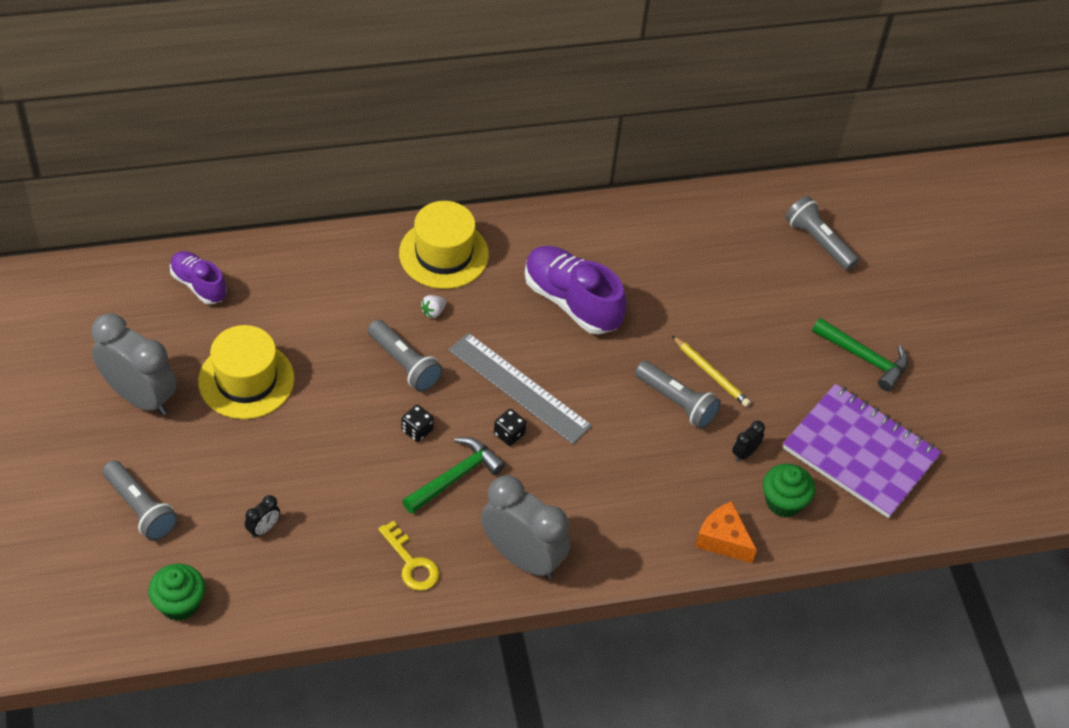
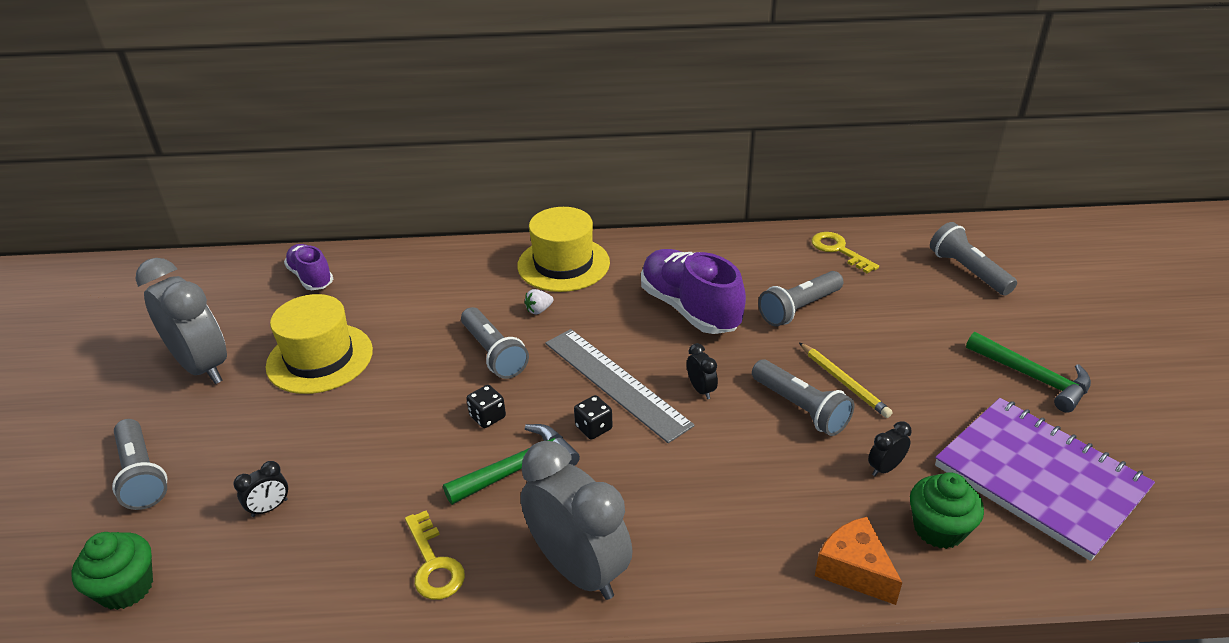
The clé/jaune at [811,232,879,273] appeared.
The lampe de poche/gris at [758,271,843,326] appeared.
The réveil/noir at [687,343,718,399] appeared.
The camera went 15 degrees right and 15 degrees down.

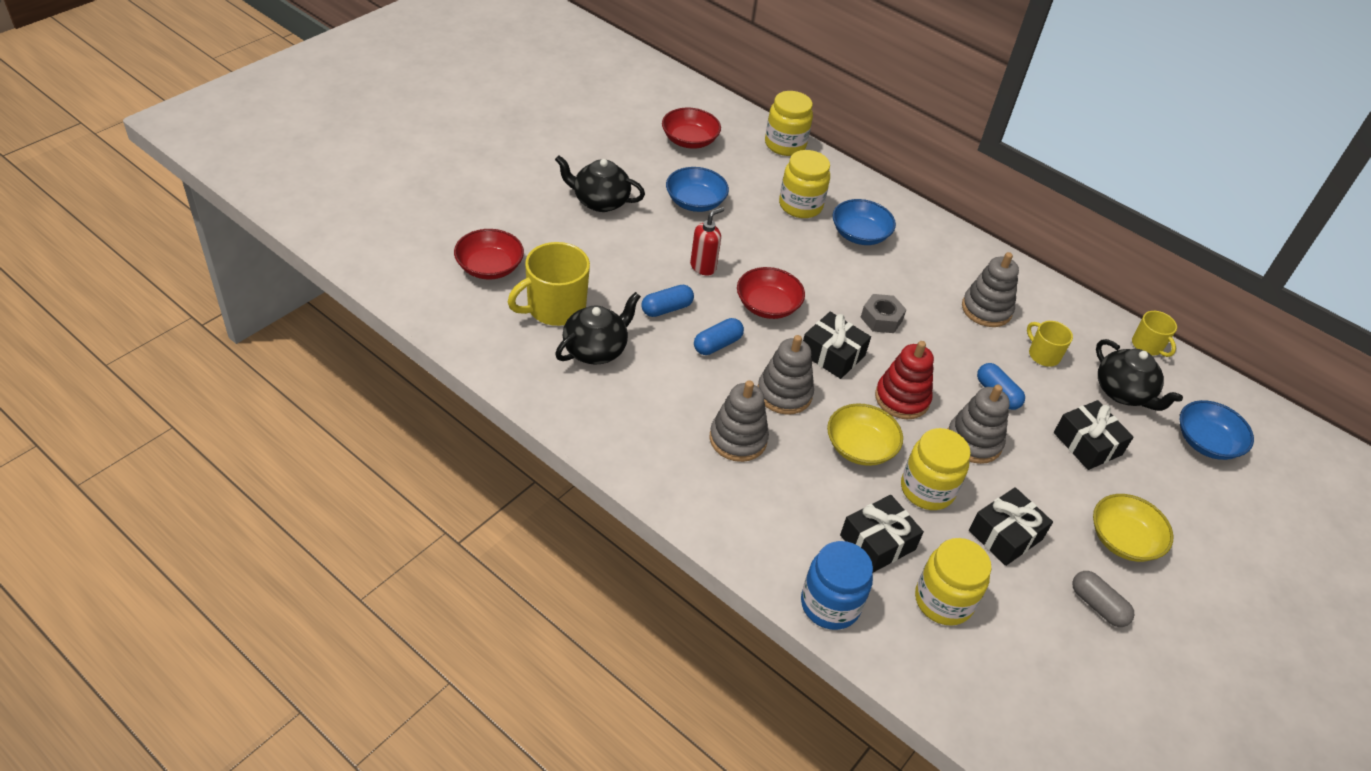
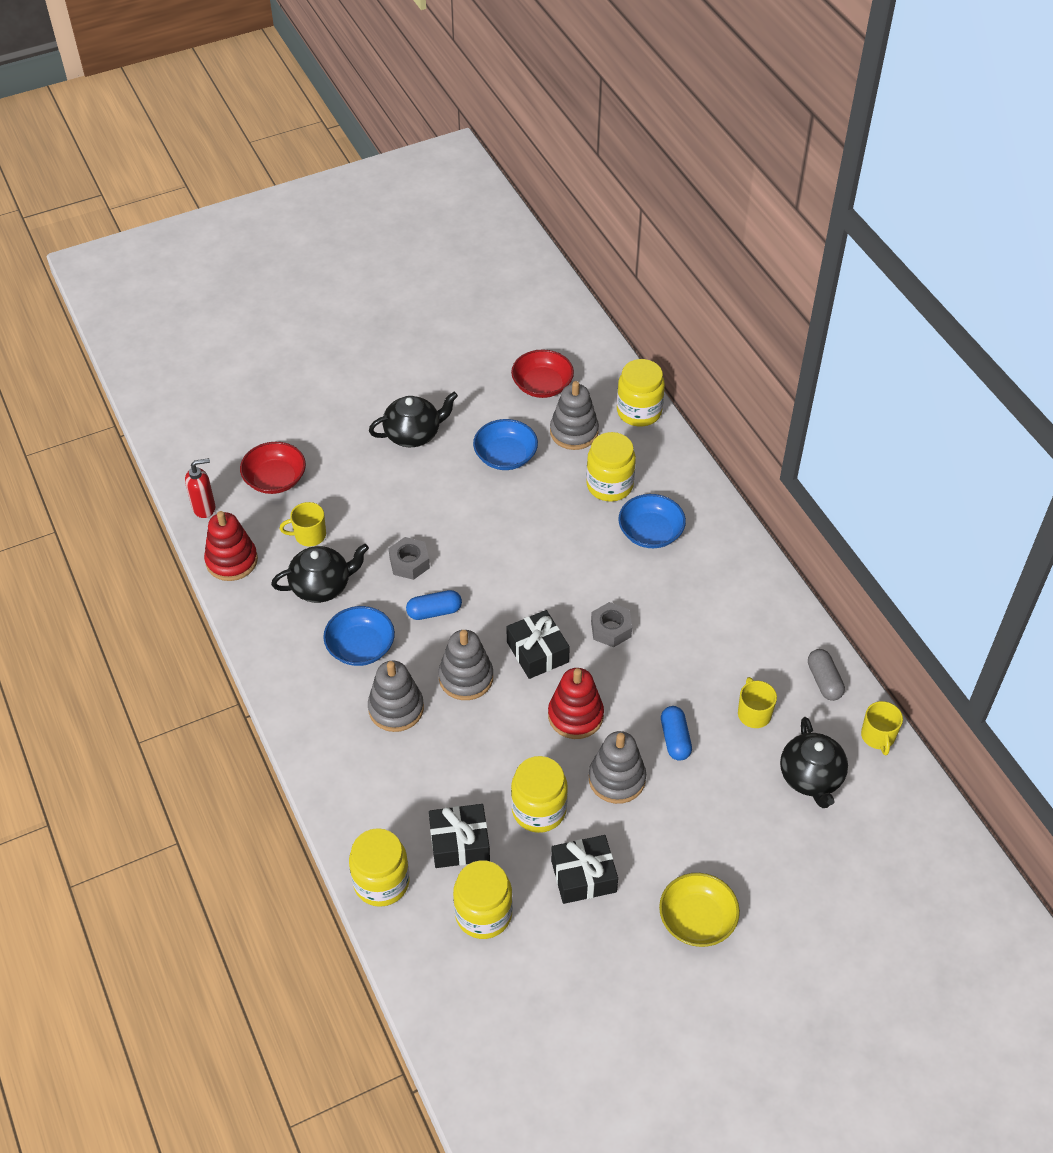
The théière/noir at [555,155,645,212] turned 120 degrees clockwise.
The distributeur de savon/rouge moved from [690,207,724,276] to [185,458,215,518].
The tasse/jaune at [508,242,590,326] changed to 0.56 times the size.
The jouet à empiler/gris moved from [962,252,1019,327] to [550,381,599,450].
The bol/rouge at [737,267,805,319] disappeared.
The gélule/bleu at [642,285,694,317] was replaced by the écrou/gris at [389,537,430,580].
The cadeau/noir at [1054,400,1133,470] disappeared.
The bol/bleu moved from [1179,400,1254,460] to [323,606,395,666].
The bol/jaune at [827,403,903,466] disappeared.
The bocal/bleu at [801,541,873,630] became the bocal/jaune at [349,828,410,907].
The gélule/gris moved from [1072,571,1134,627] to [808,649,845,701].
The jouet à empiler/rouge at [204,511,258,581] appeared.
The camera went 30 degrees right and 5 degrees up.

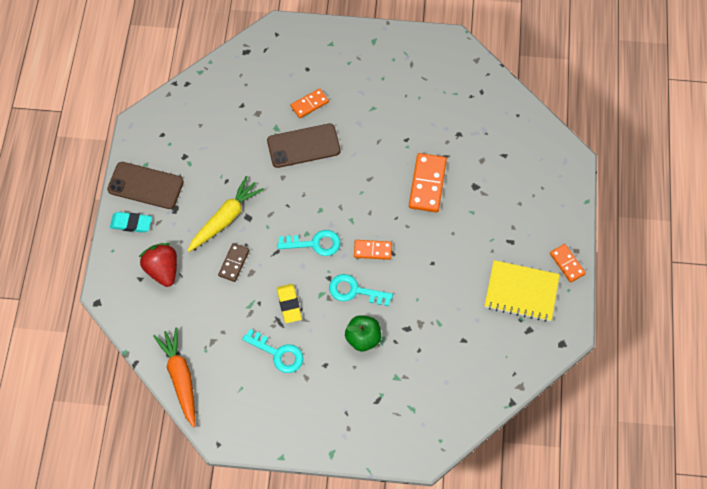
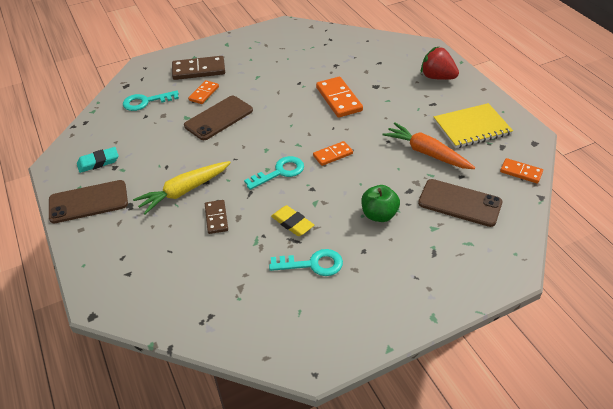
The carotte/jaune at [187,176,264,252] turned 135 degrees counterclockwise.
The gomme/turquoise moved from [110,212,152,233] to [77,147,119,173].
The fraise/rouge moved from [139,243,177,287] to [421,47,459,80].
The domino/orange moved from [550,244,586,283] to [500,158,543,184].
The clé/turquoise moved from [329,274,393,306] to [123,91,179,111].
The carotte/orange moved from [153,327,195,428] to [382,122,475,169].
The domino/marron at [172,56,225,80] appeared.
The téléphone/marron at [418,179,503,227] appeared.
The camera went 30 degrees left and 20 degrees down.

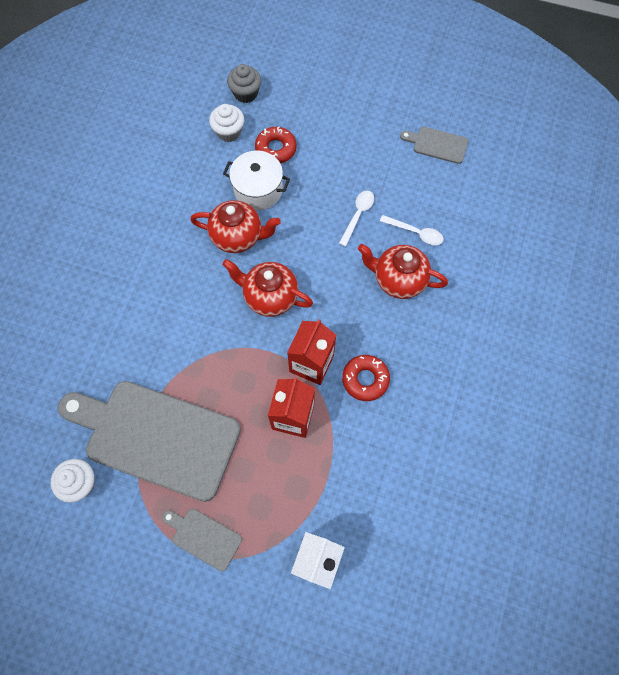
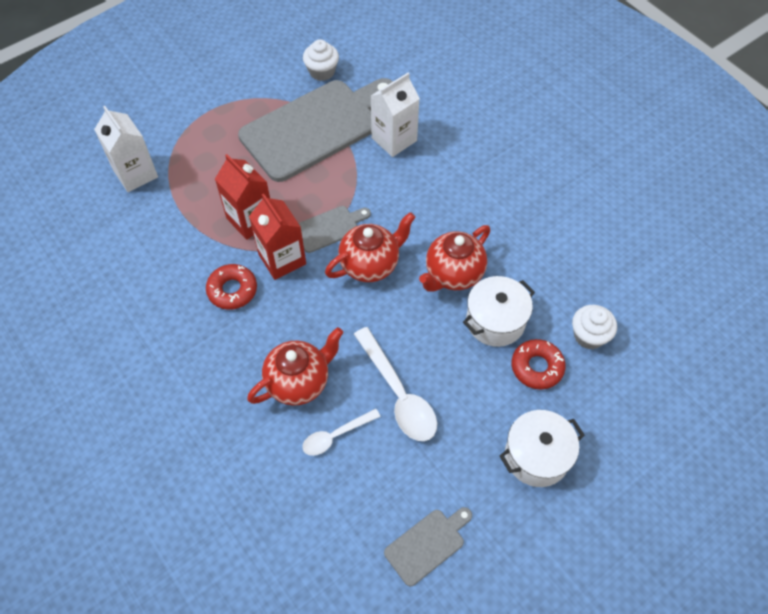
The muffin/gris at [227,64,261,103] disappeared.
The cuillère/blanc at [339,191,374,246] changed to 1.69 times the size.
The planche à découper/gris moved from [162,509,242,571] to [299,206,371,253].
The brique de lait/blanc at [371,73,420,157] appeared.
The marmite/blanc at [500,410,585,487] appeared.
The camera went 125 degrees right and 10 degrees down.

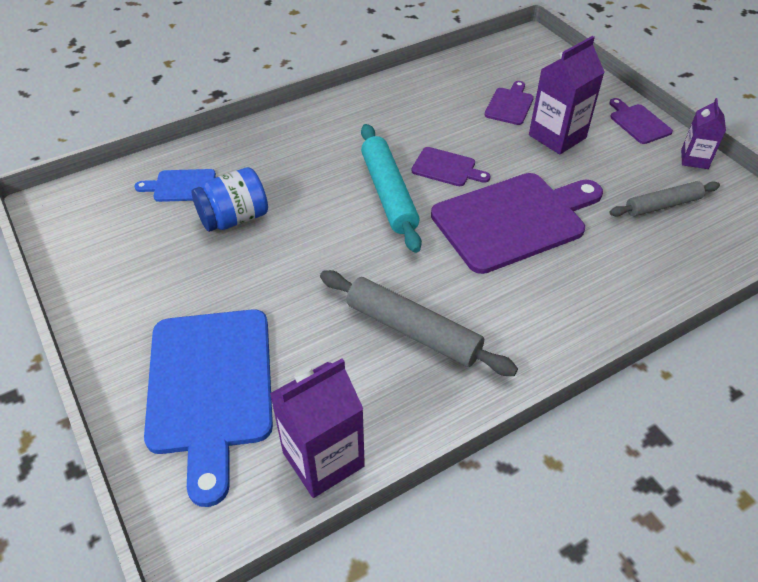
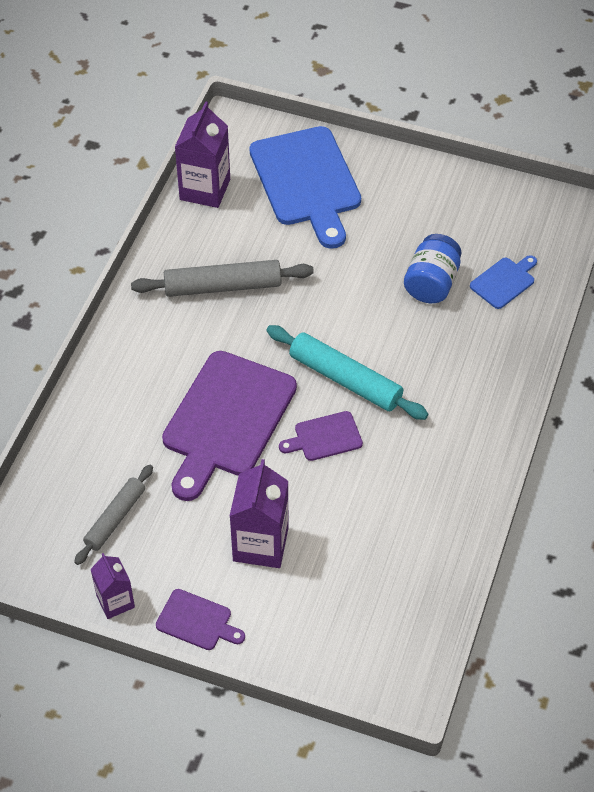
The planche à découper/violet at [485,81,534,125] disappeared.
The planche à découper/bleu at [144,309,273,507] turned 150 degrees counterclockwise.
The camera went 140 degrees right and 5 degrees up.

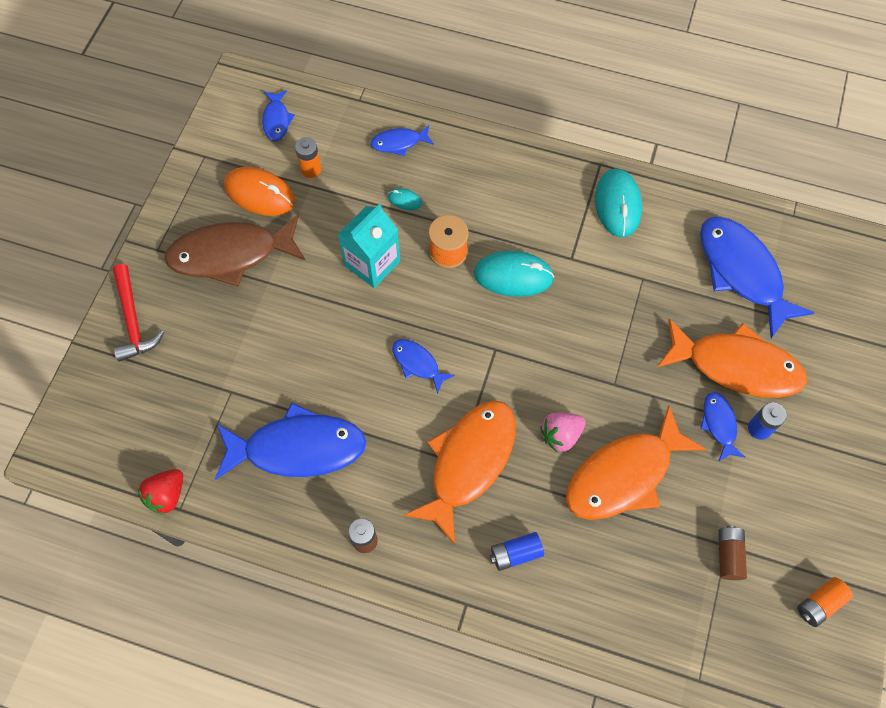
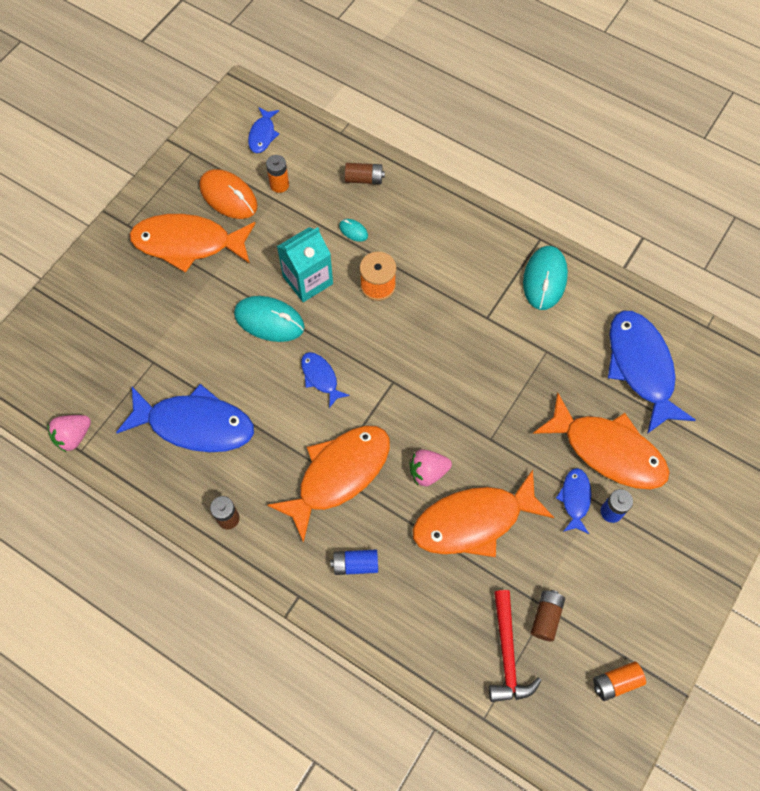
The poisson/bleu at [370,125,434,156] was replaced by the pile/marron at [345,163,385,184].
The poisson/marron at [164,215,305,287] became the poisson/orange at [129,214,256,273].
The souris/turquoise moved from [474,251,554,297] to [234,296,305,342].
The marteau/rouge moved from [113,264,164,362] to [489,590,542,702].
The fraise/rouge at [138,469,183,515] became the fraise/rose at [48,415,91,452].
The camera went 15 degrees right and 0 degrees up.

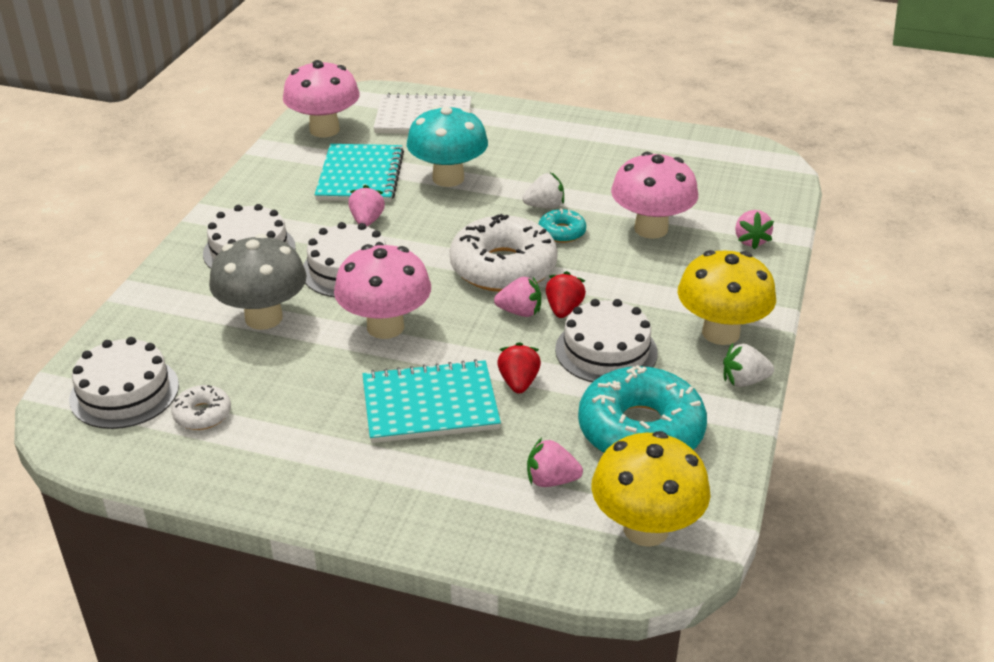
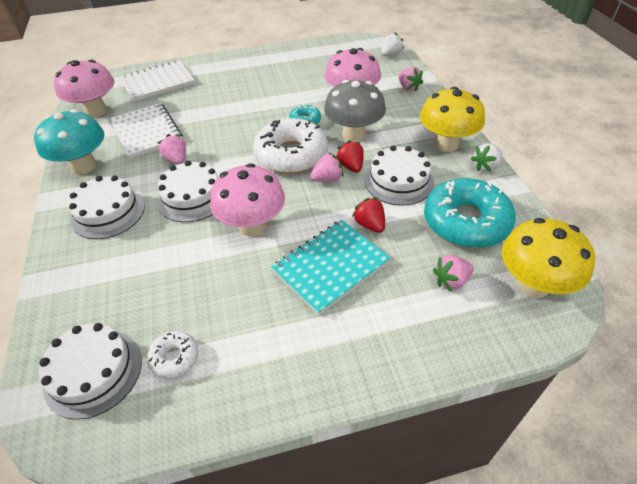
The champignon/turquoise moved from [407,106,488,187] to [34,109,104,174].
The carnet/turquoise at [315,144,404,202] became the carnet/blanc at [110,103,183,159].
The fraise/blanc moved from [522,173,564,208] to [381,32,404,56].
The champignon/gris moved from [209,234,307,330] to [324,80,386,142].
The camera went 30 degrees left and 10 degrees up.

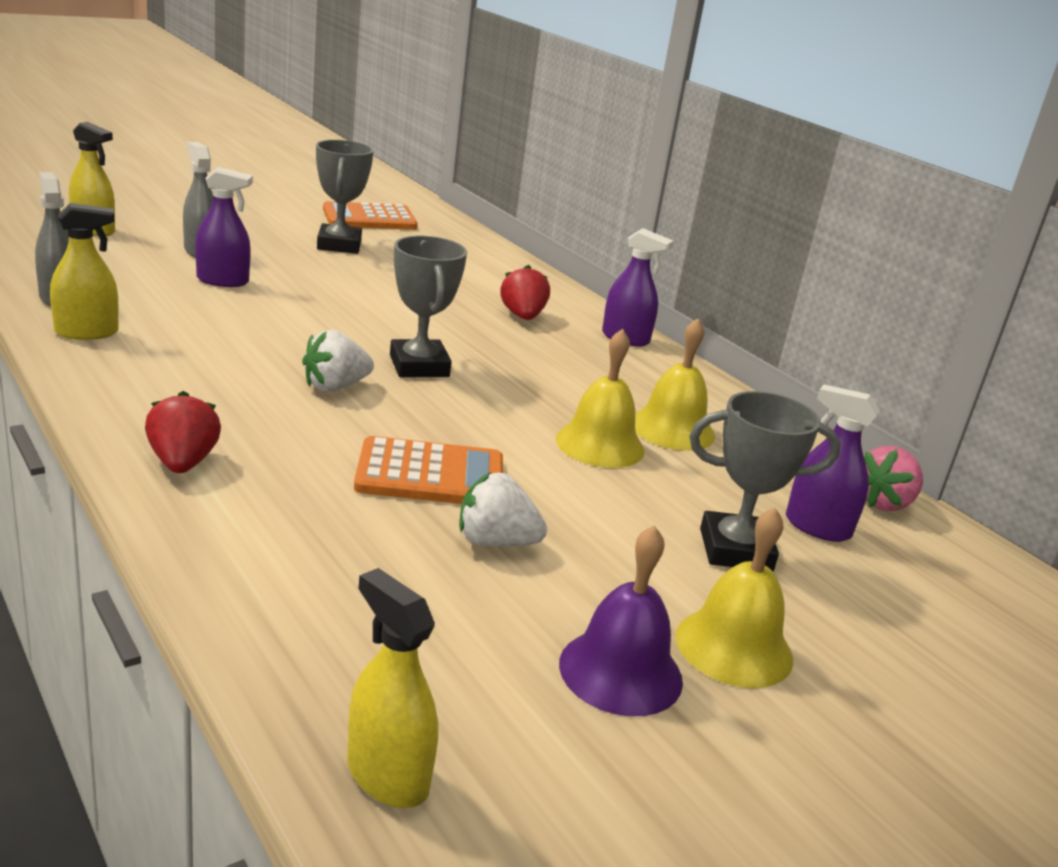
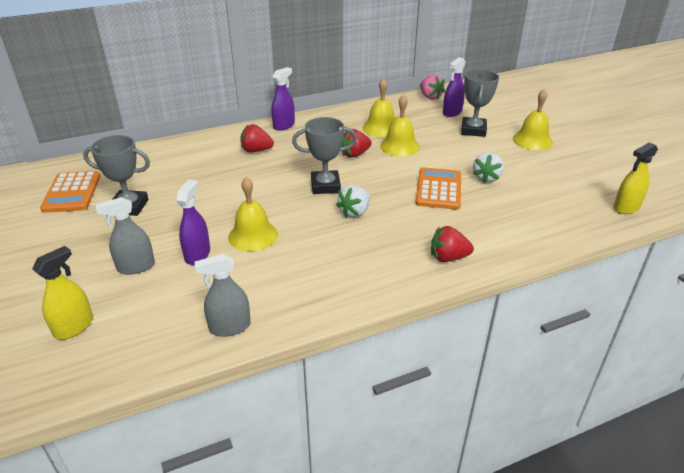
The vaporisateur/jaune at [50,203,118,340] disappeared.
The fraise/blanc at [302,330,374,391] turned 60 degrees clockwise.
The cloche/violet at [559,525,683,716] disappeared.
The fraise/rouge at [341,129,372,158] appeared.
The cloche/jaune at [228,177,278,251] appeared.
The camera went 75 degrees left and 10 degrees up.

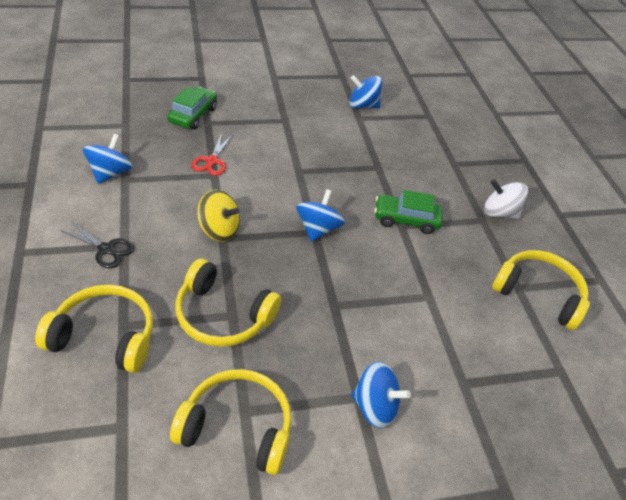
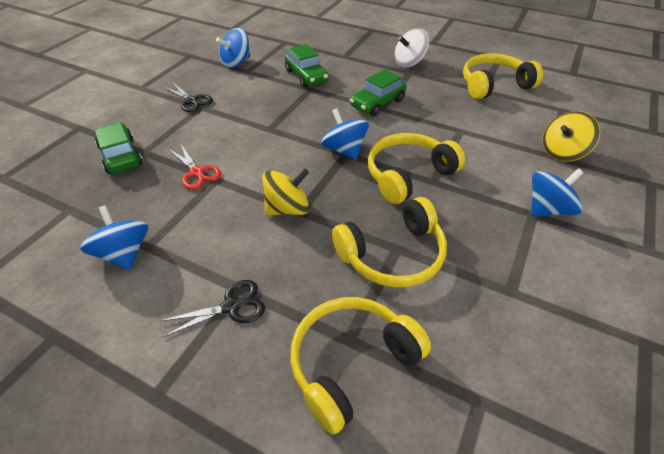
The casque audio/jaune moved from [170,369,292,475] to [368,133,465,204].
The voiture/vert at [285,44,329,88] appeared.
The ciseaux/noir at [163,82,213,112] appeared.
The toupie/jaune at [543,111,600,162] appeared.
The camera went 45 degrees left and 0 degrees up.

